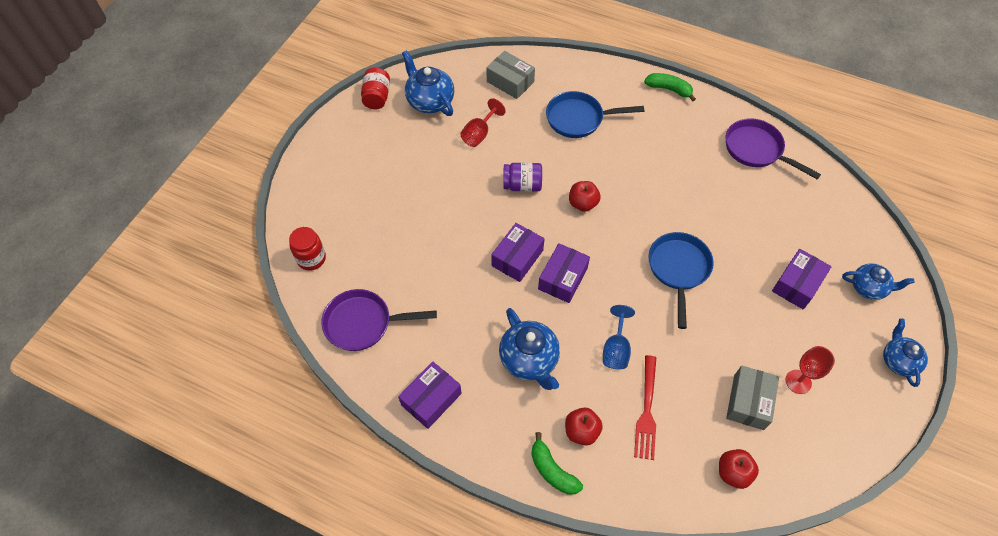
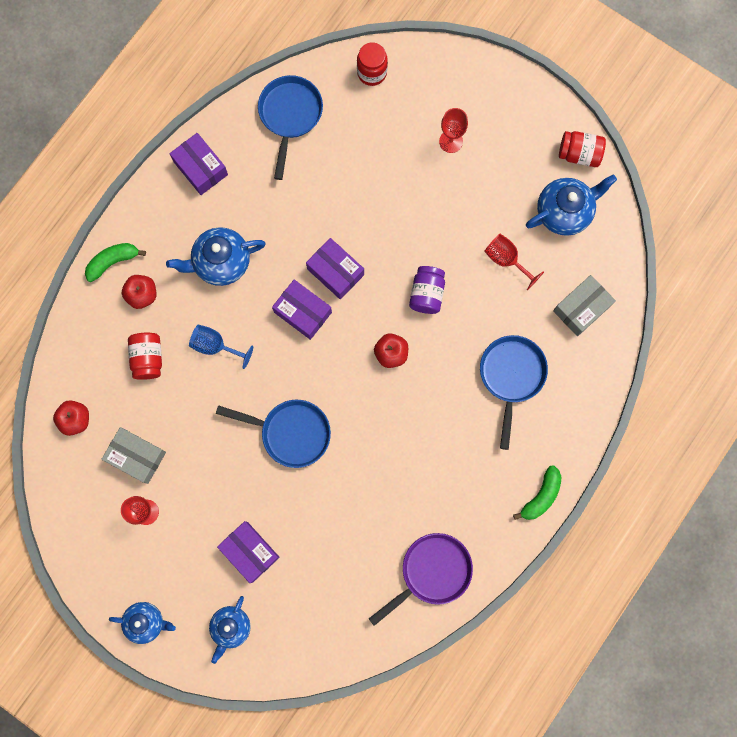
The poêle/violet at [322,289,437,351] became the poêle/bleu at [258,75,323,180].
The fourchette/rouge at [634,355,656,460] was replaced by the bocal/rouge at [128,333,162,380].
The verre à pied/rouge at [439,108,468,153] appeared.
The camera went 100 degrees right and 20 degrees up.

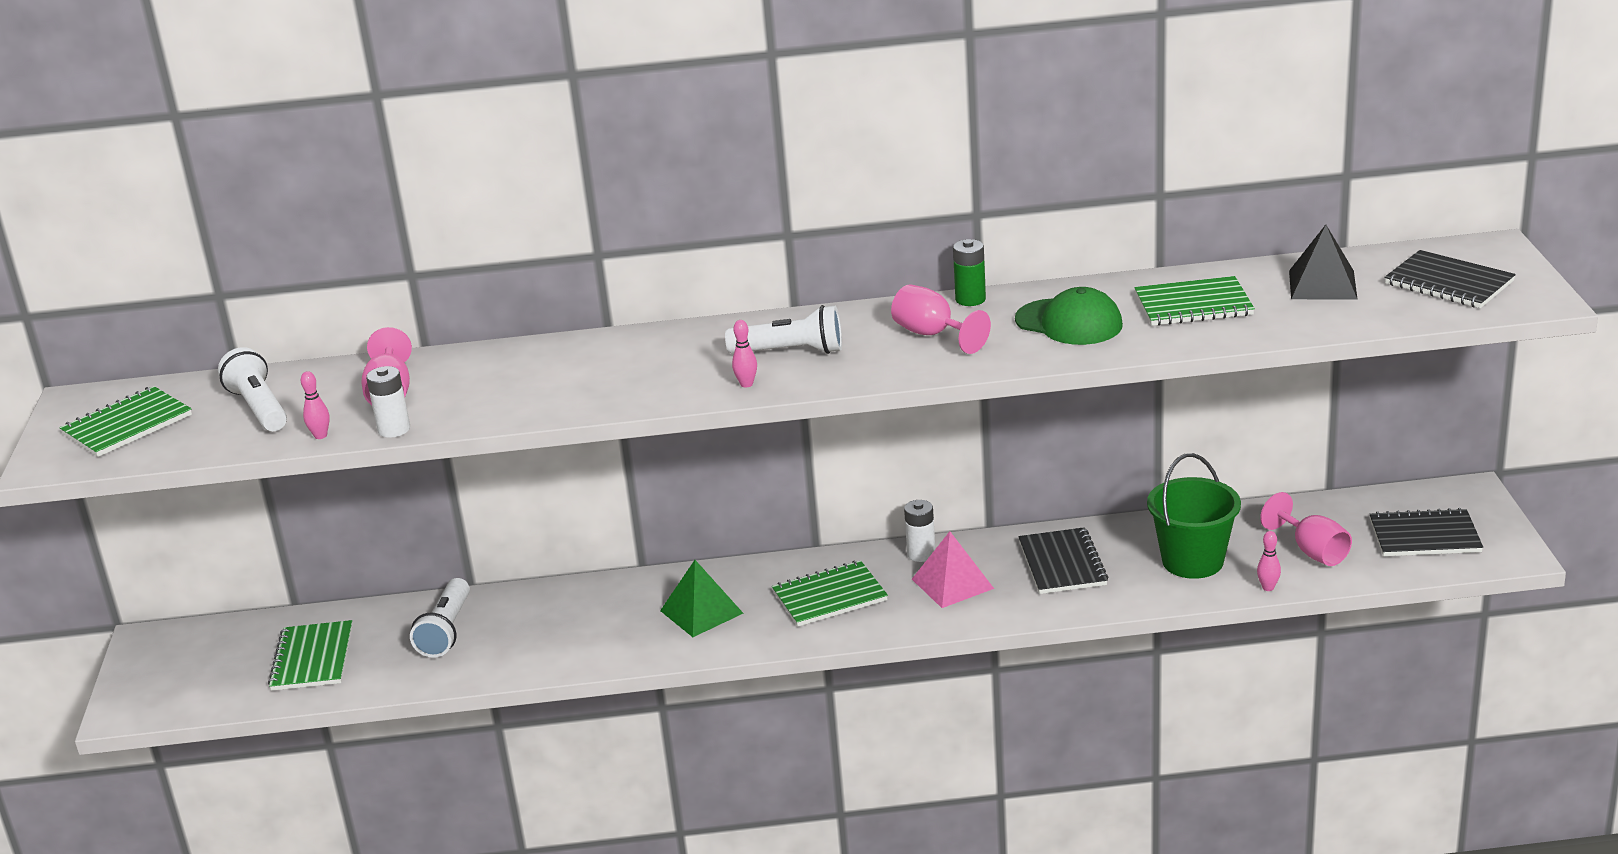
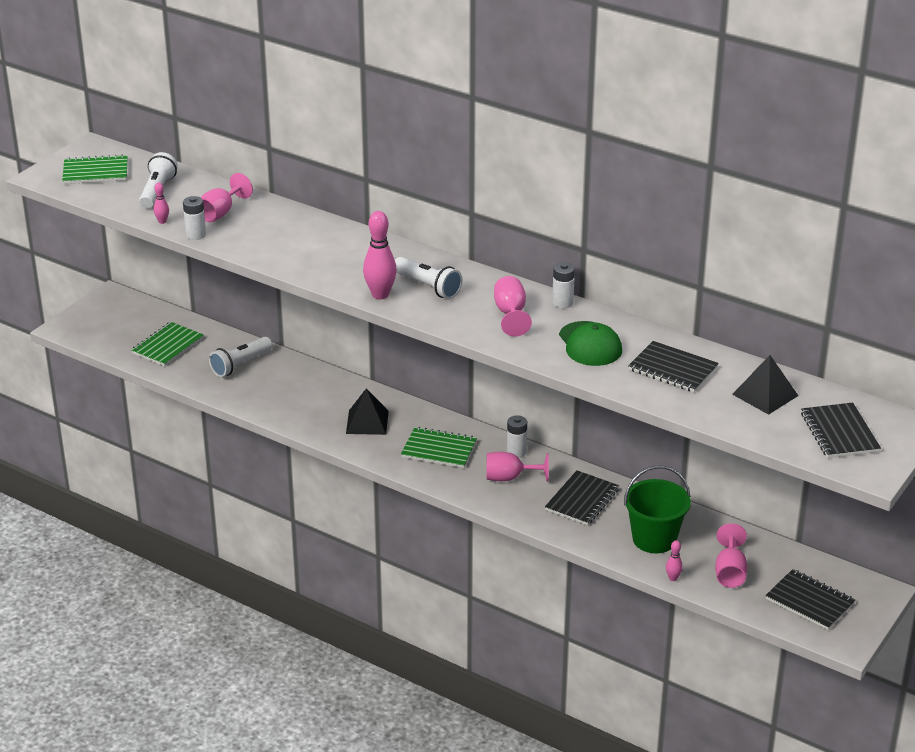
The pile/vert at [953,239,986,306] became the pile/blanc at [552,262,575,308].
The carnet/vert at [1134,276,1255,326] became the carnet/noir at [628,341,719,392].
The quille/rose at [732,320,757,388] changed to 2.03 times the size.
The pyramide/rose at [912,531,994,608] was replaced by the verre à pied/rose at [486,452,549,482].
The pyramide/vert at [660,560,743,637] became the pyramide/noir at [346,388,389,435].
The camera went 35 degrees right and 5 degrees up.

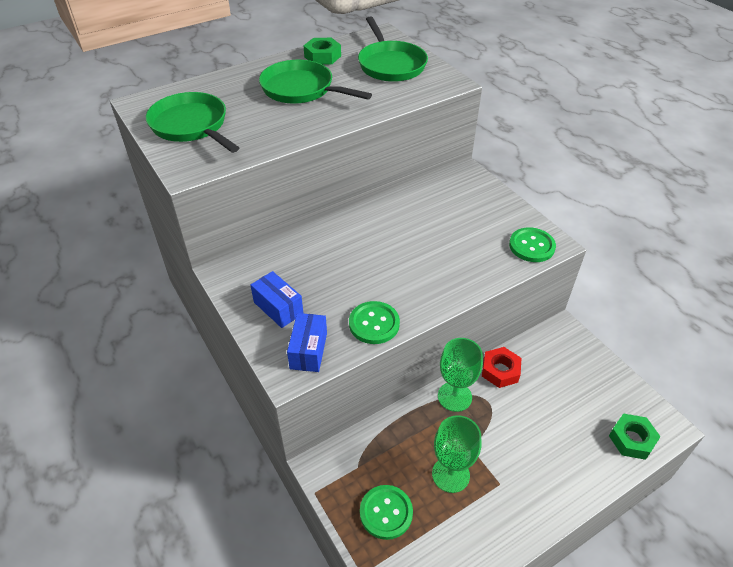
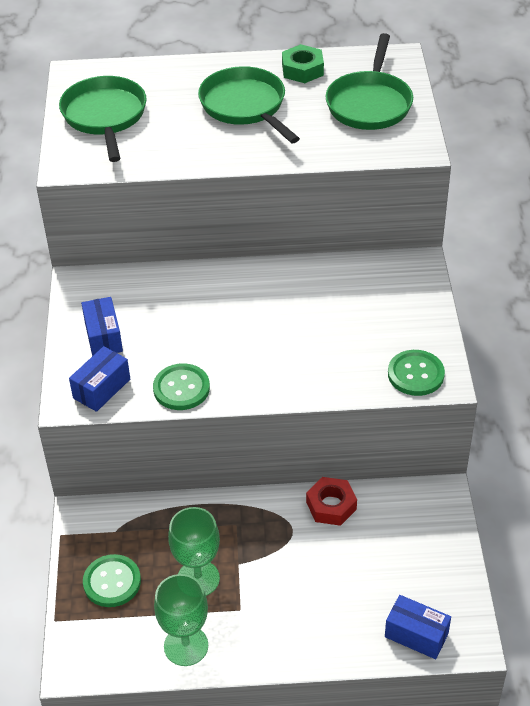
The verre à pied/vert moved from [438,338,483,412] to [154,574,208,666].
The écrou/vert at [609,413,661,460] was replaced by the boîte/bleu at [385,595,451,659].
The camera went 30 degrees right and 0 degrees up.

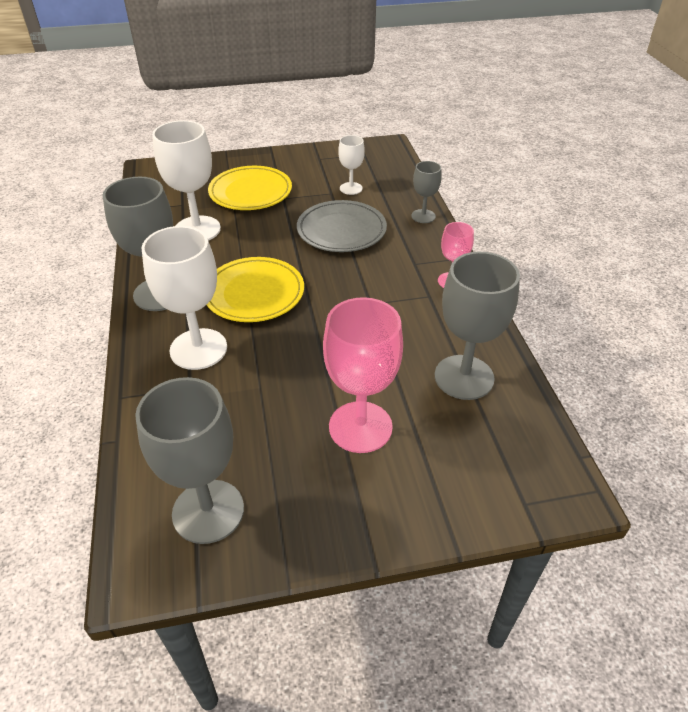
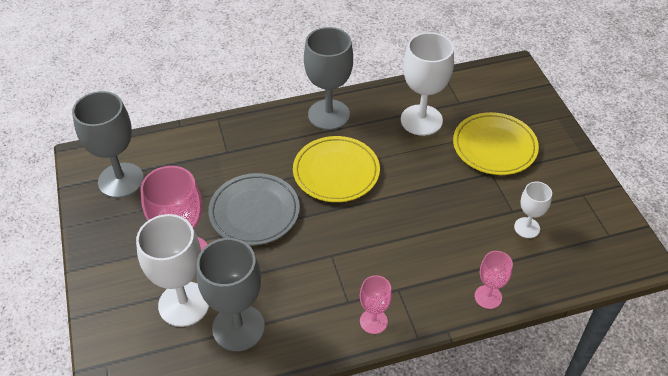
The verre à pied/gris at [411,161,442,223] became the verre à pied/rose at [475,251,513,309].
The assiette/gris moved from [297,200,387,252] to [208,173,300,245].
The verre à pied/blanc moved from [141,226,227,370] to [136,214,209,327].
The camera went 85 degrees right and 5 degrees up.

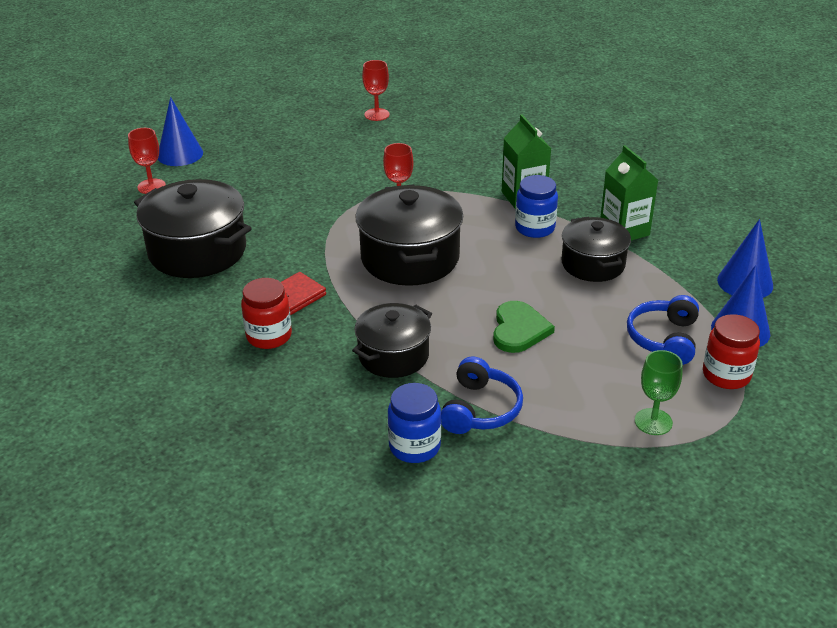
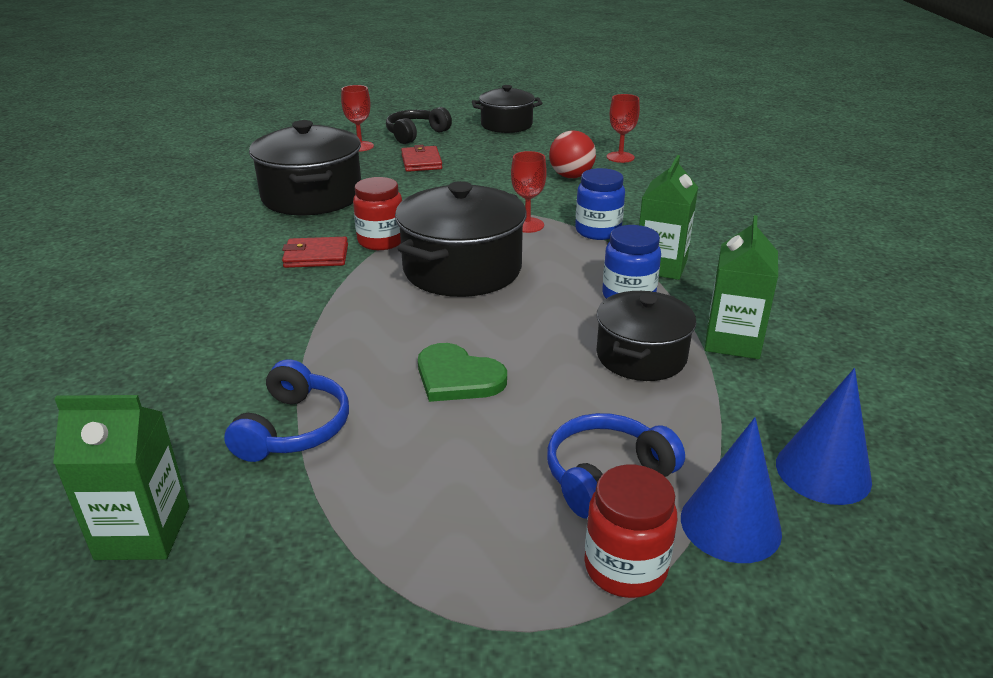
The cône/bleu at [158,97,203,166] was replaced by the casque audio/noir at [386,107,452,144].
The bocal/rouge moved from [241,278,292,349] to [353,177,402,250].
The cœur/vert at [493,301,555,353] turned 75 degrees clockwise.
The marmite/noir moved from [352,303,432,378] to [472,85,542,133].
The verre à pied/vert at [635,350,683,435] disappeared.
The casque audio/bleu at [441,357,523,434] turned 45 degrees counterclockwise.
The bocal/bleu moved from [388,383,441,463] to [575,168,625,240].
The balle/rouge at [549,130,596,178] appeared.
The portefeuille/rouge at [401,145,442,172] appeared.
The brique de lait/vert at [53,395,189,560] appeared.
The camera went 40 degrees right and 5 degrees down.

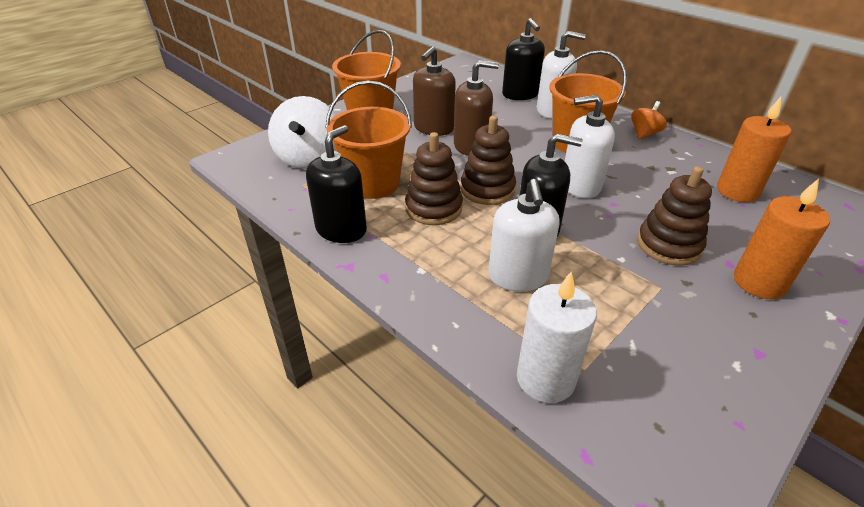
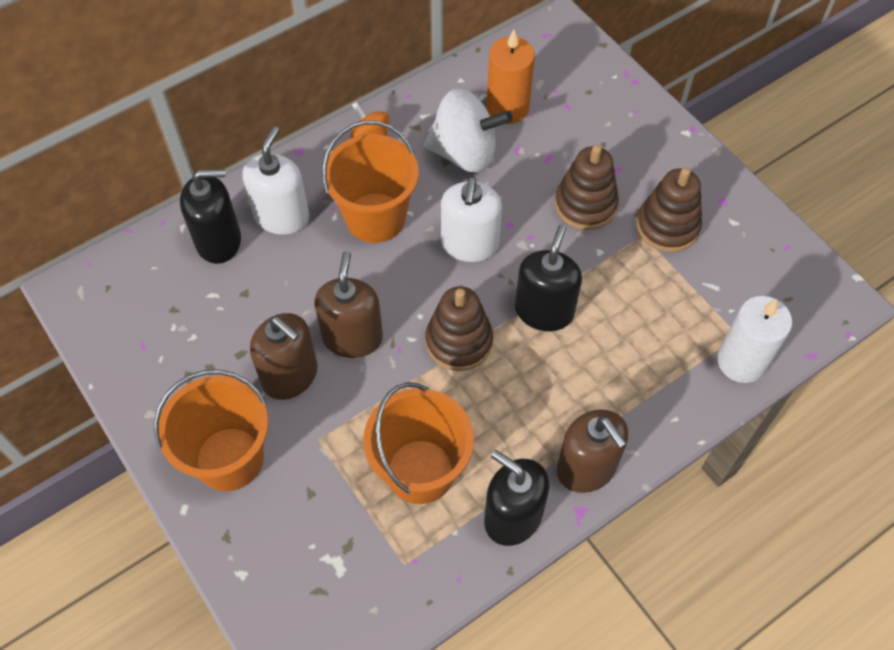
The toupie/blanc moved from [268,96,336,169] to [424,89,513,173].
The jouet à empiler/marron moved from [405,132,463,225] to [636,168,702,252].
The bougie/orange at [734,178,830,299] disappeared.
The distributeur de savon/blanc at [489,179,560,292] disappeared.
The distributeur de savon/marron at [557,409,628,493] appeared.
The camera went 80 degrees left and 20 degrees up.

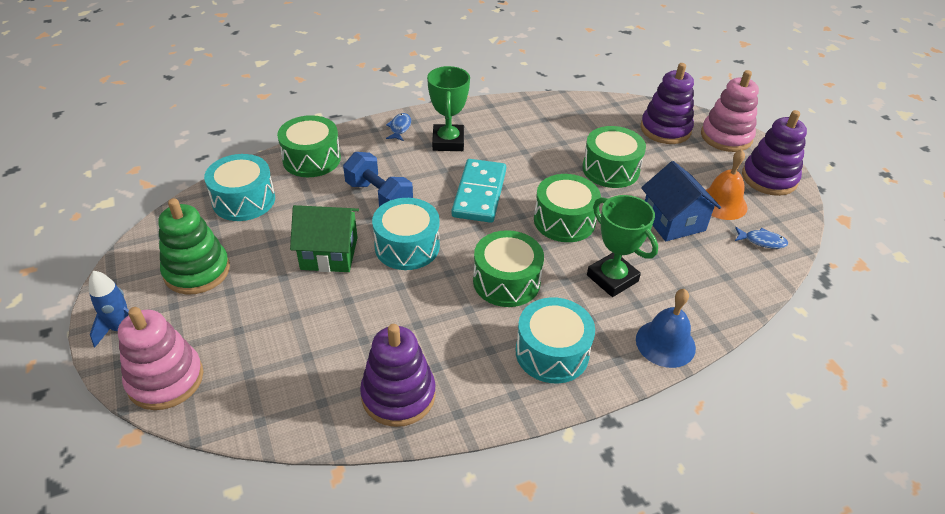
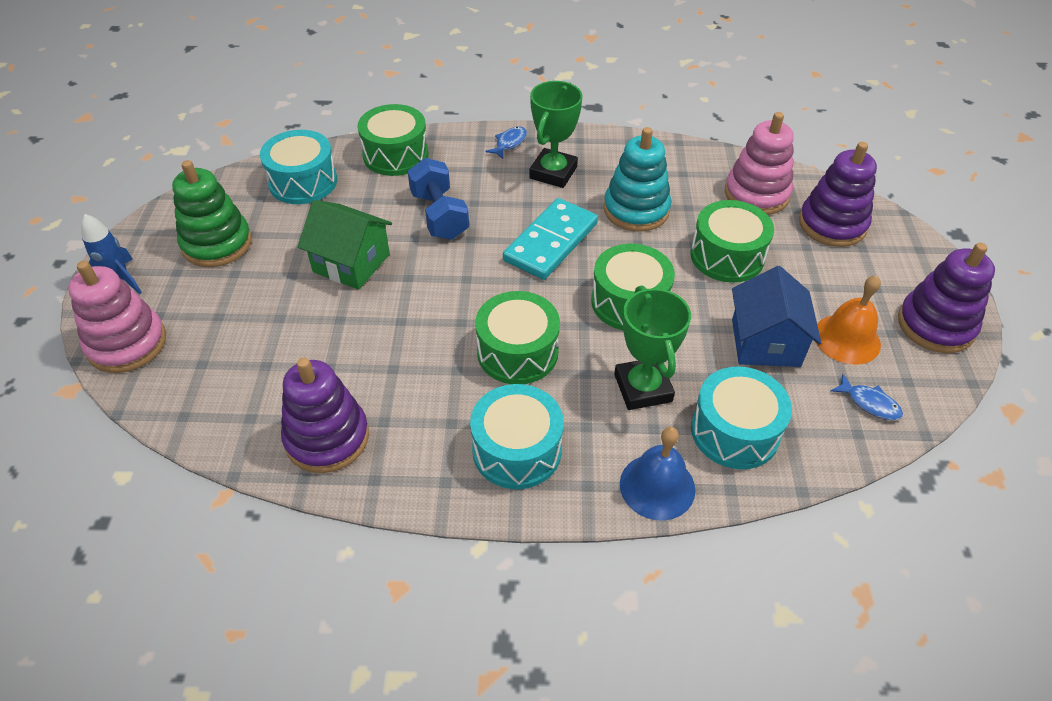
The jouet à empiler/rose moved from [701,70,759,152] to [725,112,794,215].
The tambour/turquoise moved from [372,198,440,270] to [691,366,792,469].
The jouet à empiler/turquoise at [604,127,671,232] appeared.
The camera went 25 degrees right and 5 degrees up.

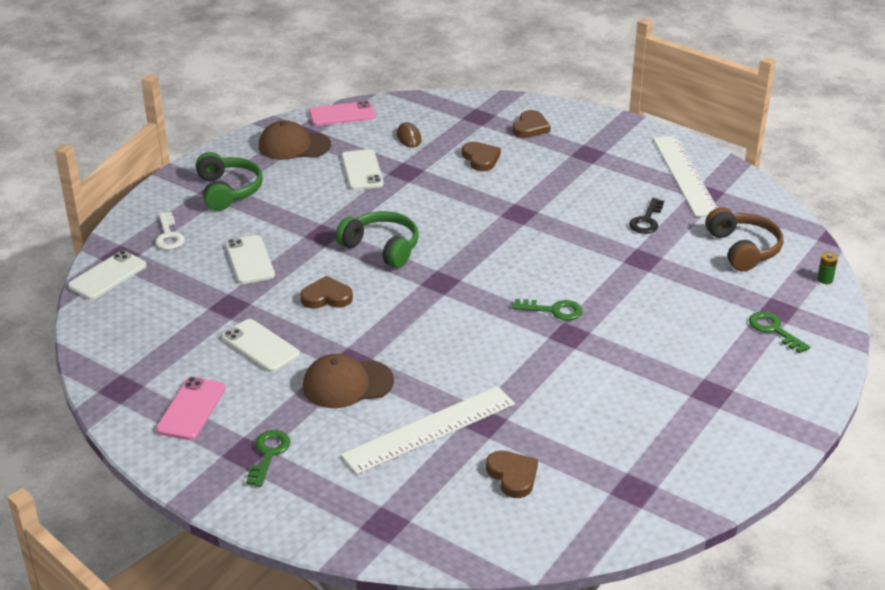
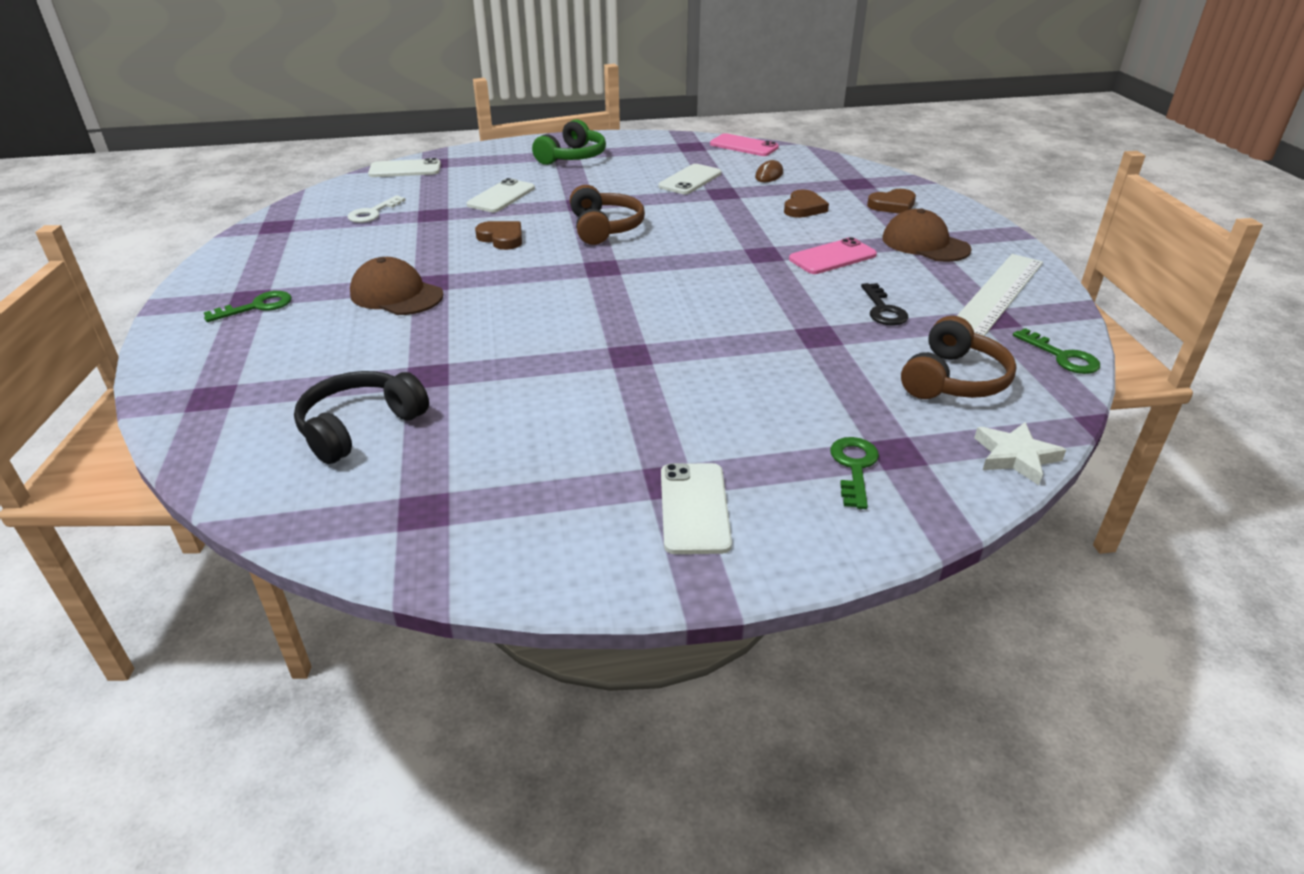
The casquette/marron moved from [259,120,331,160] to [882,209,972,262].
The clé/noir at [629,198,664,234] turned 75 degrees counterclockwise.
The casque audio/vert at [336,211,419,268] became the casque audio/marron at [570,185,645,245].
The clé/blanc moved from [155,212,185,250] to [348,195,406,223].
The pile/vert at [817,253,838,284] was replaced by the étoile/blanc at [974,422,1066,485].
The clé/vert moved from [512,299,583,321] to [1013,328,1100,374].
The téléphone/blanc moved from [222,319,300,372] to [661,463,732,554].
The téléphone/rose moved from [156,377,226,440] to [789,237,877,274].
The règle/blanc at [341,386,515,475] disappeared.
The cœur/marron at [486,450,538,498] was replaced by the casque audio/noir at [294,371,429,464].
The camera went 45 degrees right and 0 degrees up.

